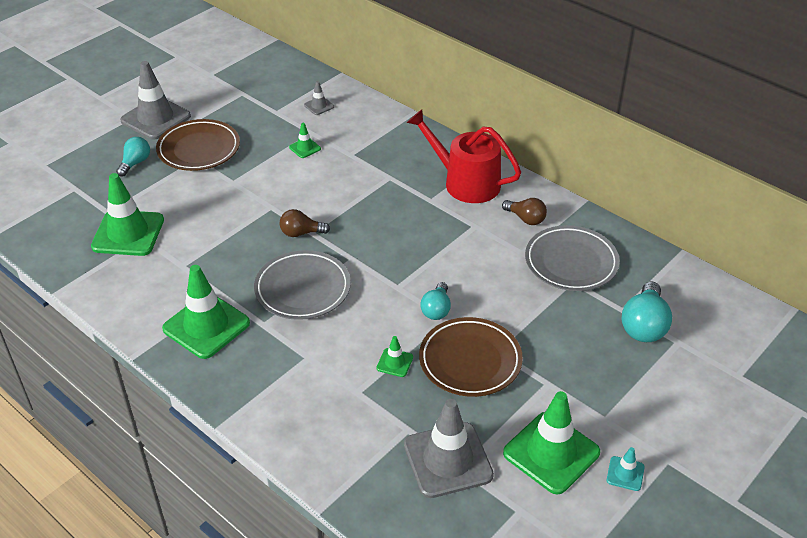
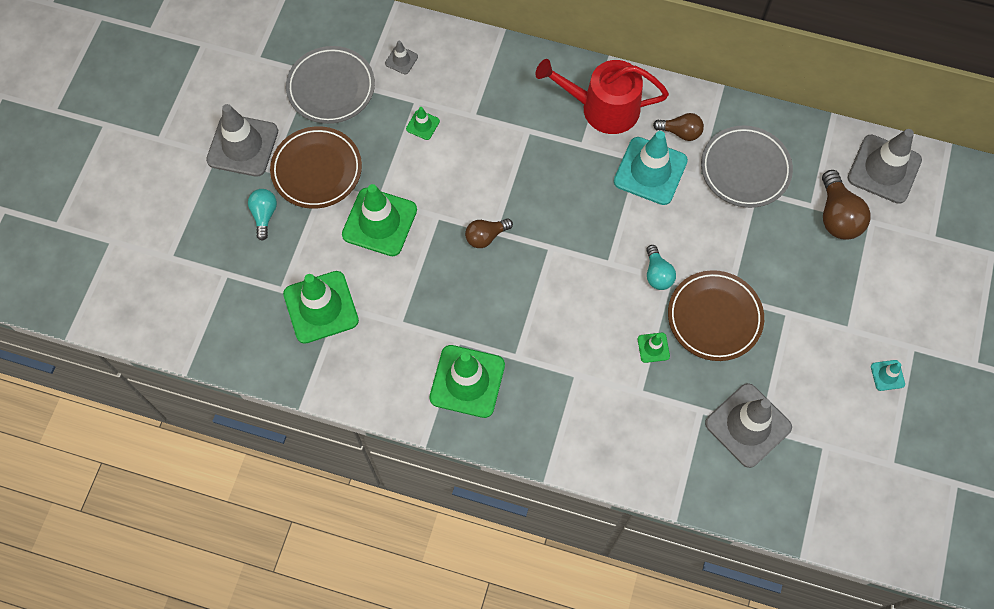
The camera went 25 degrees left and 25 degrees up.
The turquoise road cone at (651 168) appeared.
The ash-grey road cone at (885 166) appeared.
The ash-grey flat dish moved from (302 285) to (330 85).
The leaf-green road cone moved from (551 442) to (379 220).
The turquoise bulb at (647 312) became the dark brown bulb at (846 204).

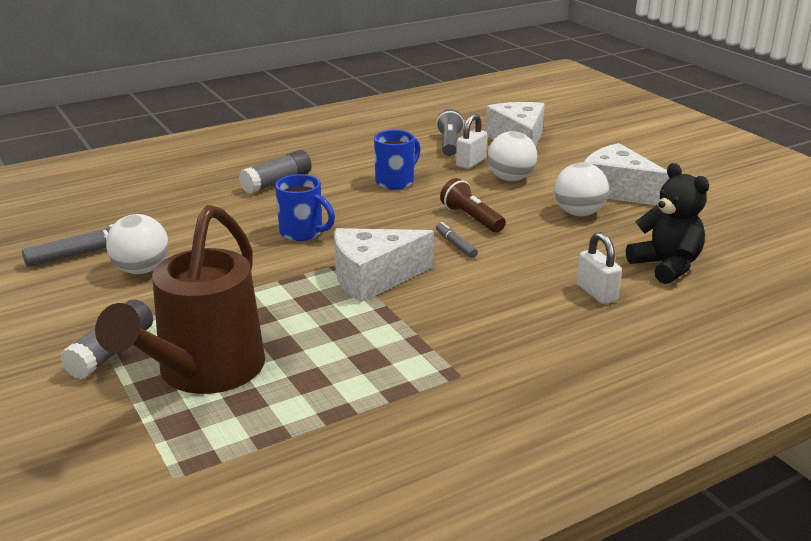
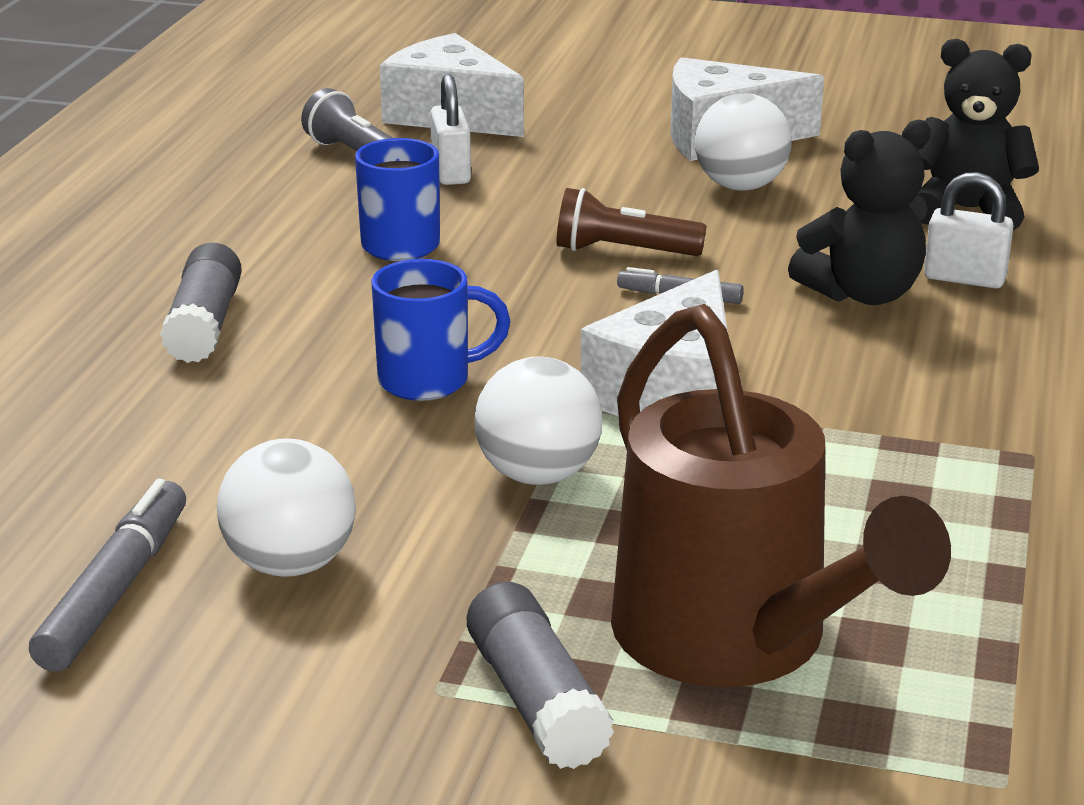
The camera went 45 degrees left and 0 degrees up.
The black teddy at (859 212) appeared.
The white sphere moved from (512 156) to (538 420).

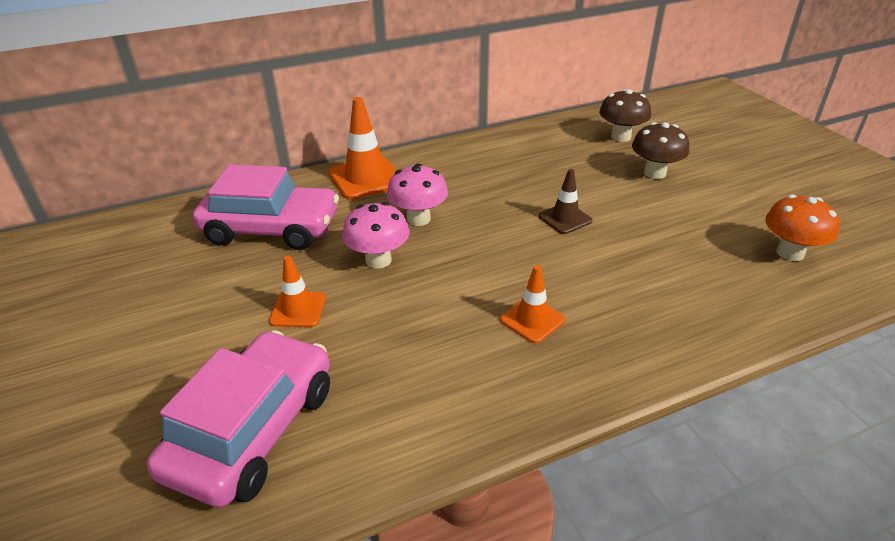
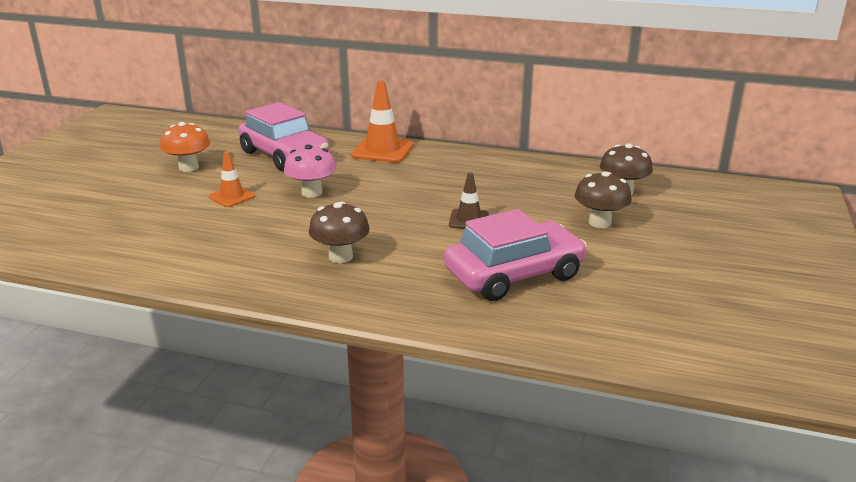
The camera went 40 degrees right and 10 degrees down.
The rose-pink fungus at (417 194) disappeared.
The rose-pink automobile moved from (238 419) to (515 255).
The orange-coloured fungus moved from (802 228) to (185 147).
The orange-coloured road cone at (532 304) was replaced by the dark brown fungus at (339 232).

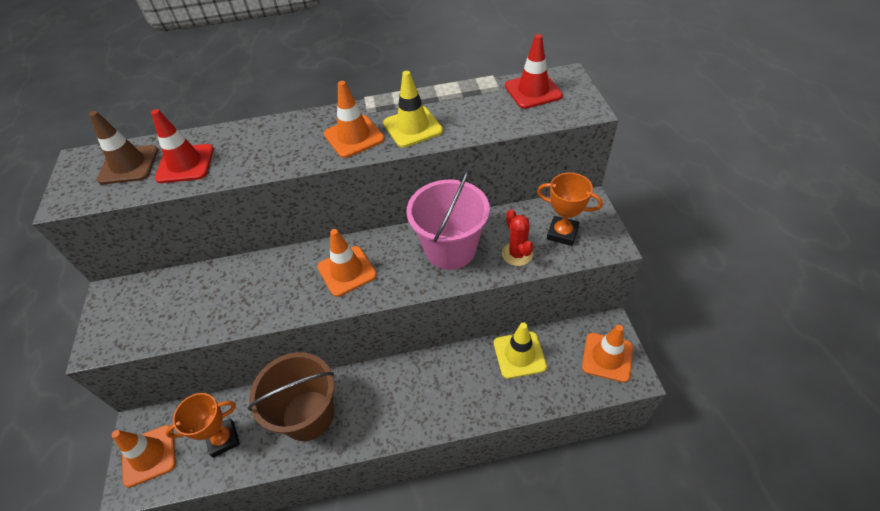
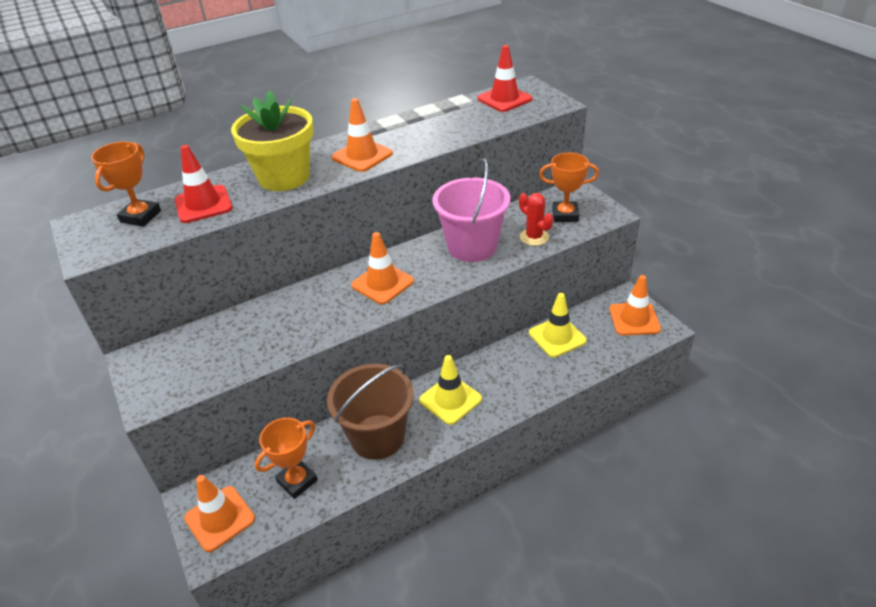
The camera went 20 degrees left and 10 degrees down.
The yellow plant pot at (272 140) appeared.
The yellow road cone moved from (413 109) to (450 390).
The dark brown road cone at (123 147) was replaced by the orange-coloured trophy at (126 184).

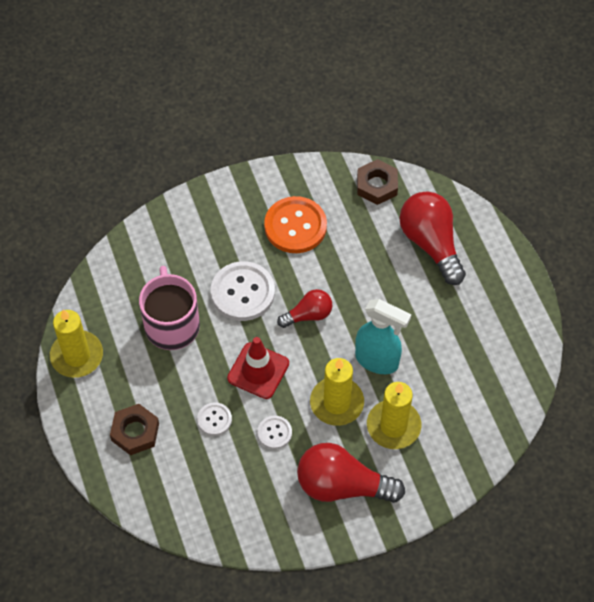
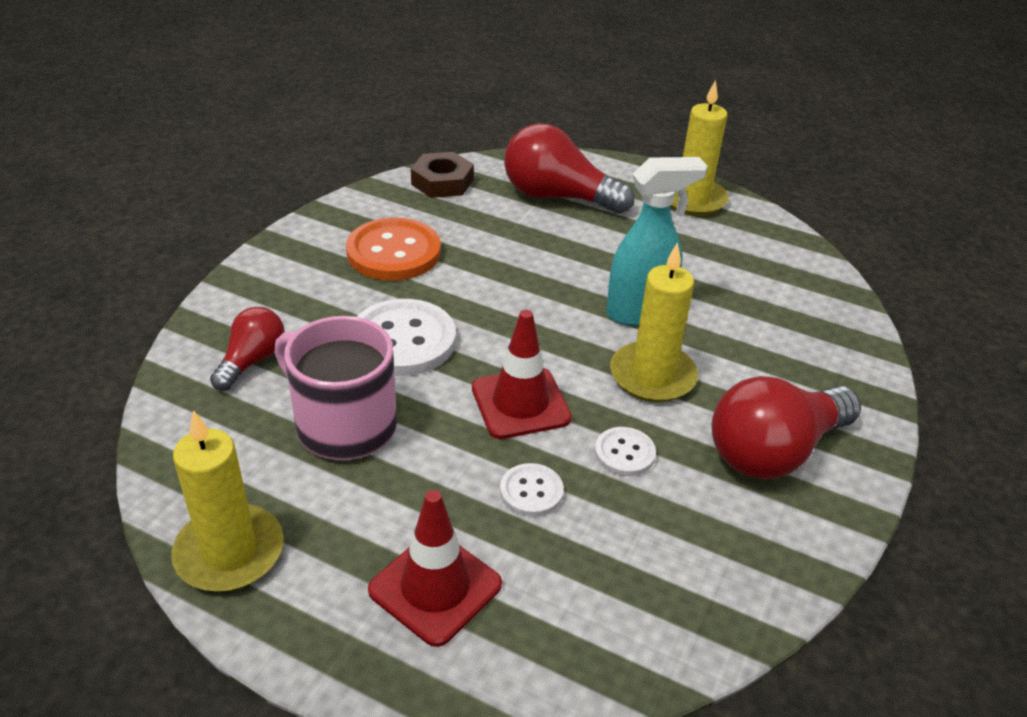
The camera went 45 degrees left and 20 degrees down.
The crimson bulb moved from (304 308) to (247 349).
The yellow candle moved from (394 415) to (699 148).
The dark brown hex nut at (134 429) was replaced by the crimson road cone at (435 568).

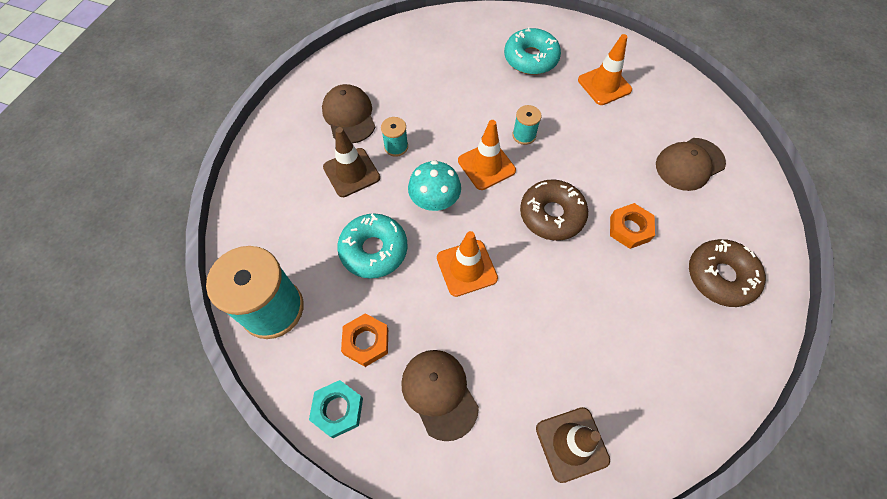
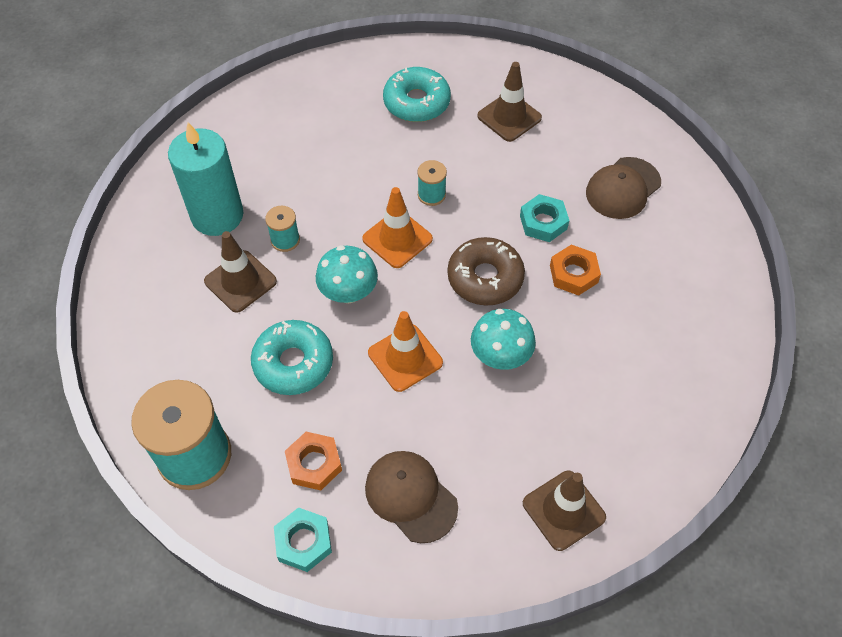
The camera went 15 degrees left and 5 degrees down.
The dark brown glazed donut at (727 273) disappeared.
The turquoise fungus at (503 339) appeared.
The turquoise hex nut at (544 218) appeared.
The dark brown peaked cap at (348 113) was replaced by the turquoise candle at (205 179).
The orange-coloured road cone at (605 69) became the dark brown road cone at (509 102).

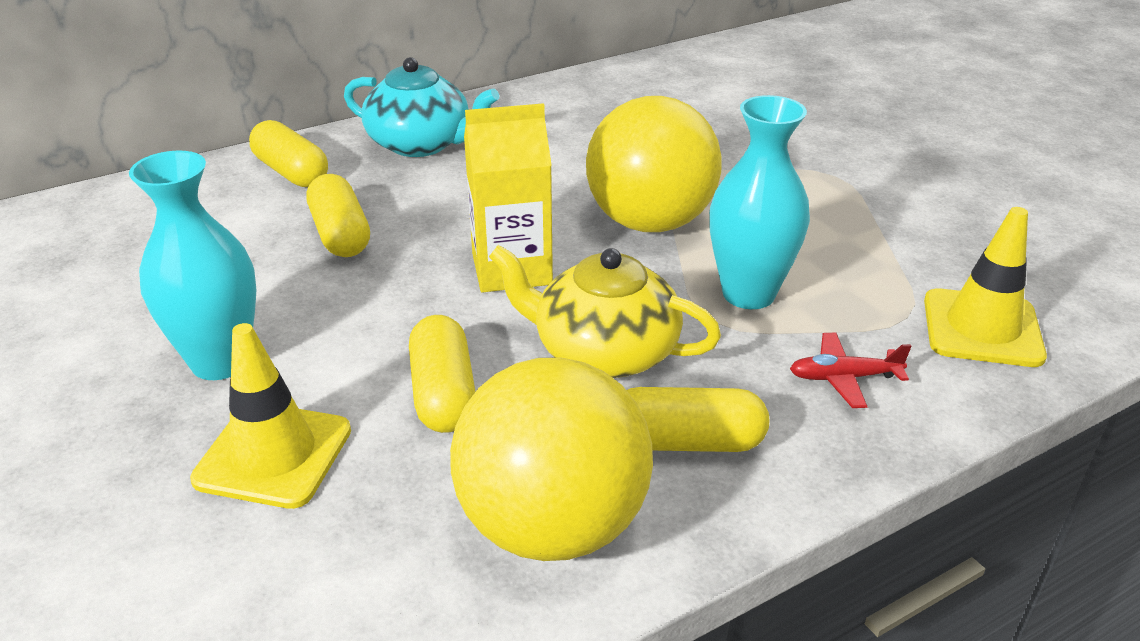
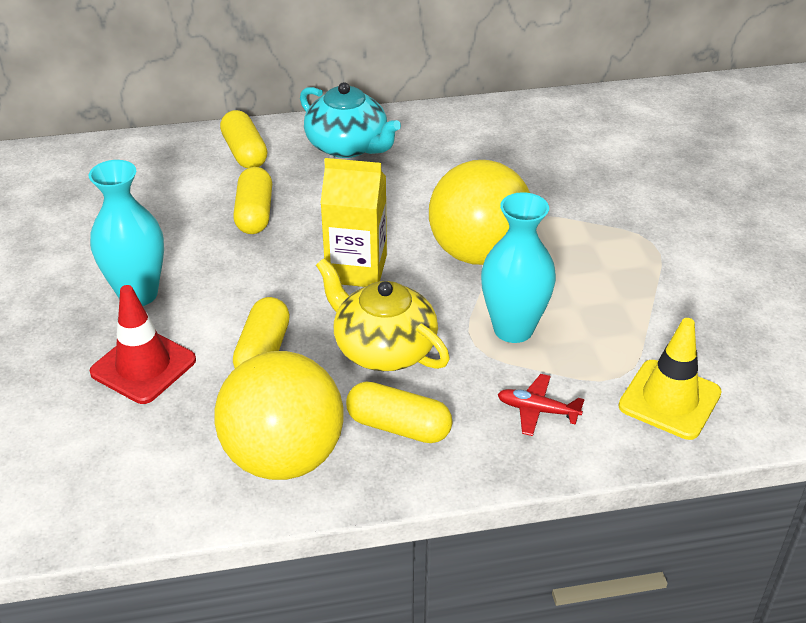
The camera went 20 degrees right and 5 degrees up.
The yellow road cone at (270 416) became the crimson road cone at (143 344).

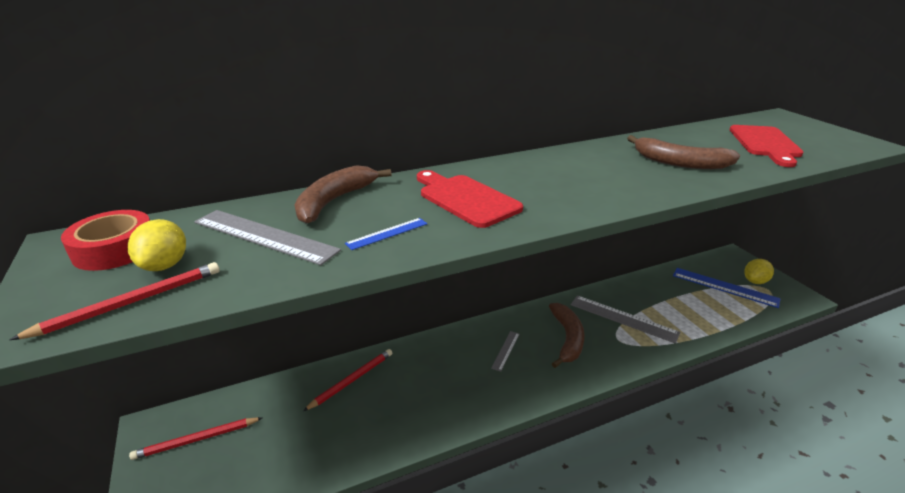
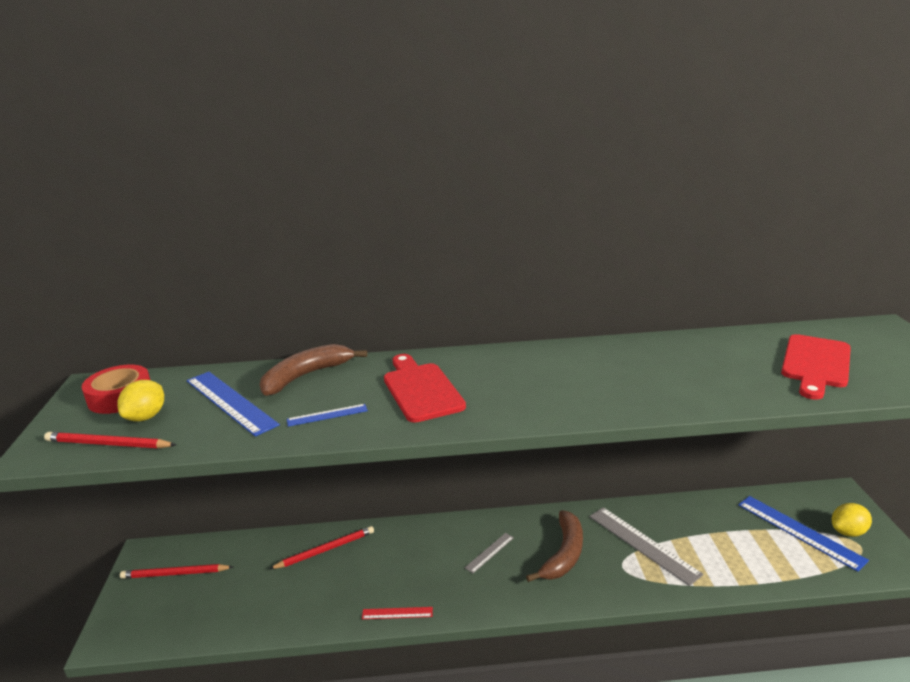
The camera went 20 degrees right and 5 degrees down.
The dark brown banana fruit at (683 152) disappeared.
The crimson measuring stick at (397 613) appeared.
The ash-grey measuring stick at (267 237) became the cobalt measuring stick at (233 404).
The crimson pencil at (115 301) turned 150 degrees counterclockwise.

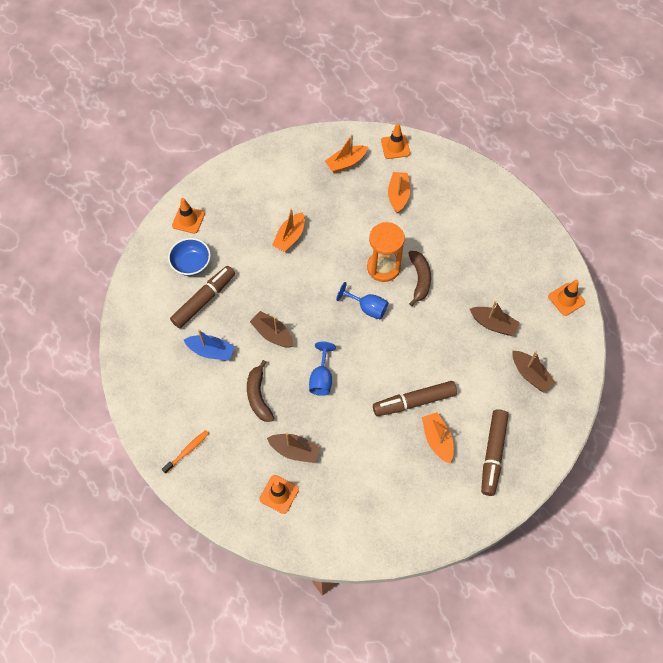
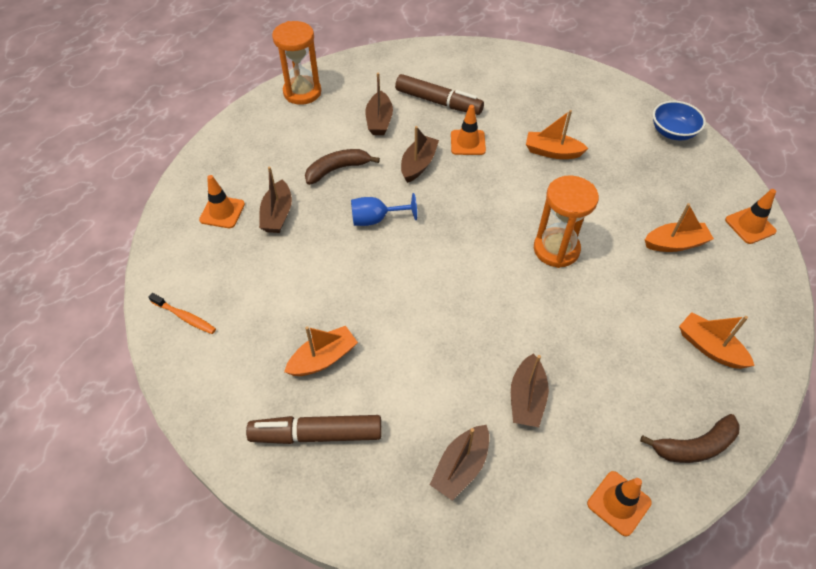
The camera went 75 degrees right and 10 degrees down.
The cobalt wine glass at (362 301) disappeared.
The dark brown marker pen at (415 398) disappeared.
The orange-coloured hourglass at (296 63) appeared.
The orange-coloured tooth brush moved from (185 452) to (182 313).
The cobalt bowl moved from (189 257) to (679 120).
The orange-coloured road cone moved from (188 216) to (468 130).
The orange-coloured boat moved from (346 153) to (717 340).
The dark brown banana fruit moved from (419 278) to (690 438).
The cobalt boat at (209 345) became the dark brown boat at (379 104).

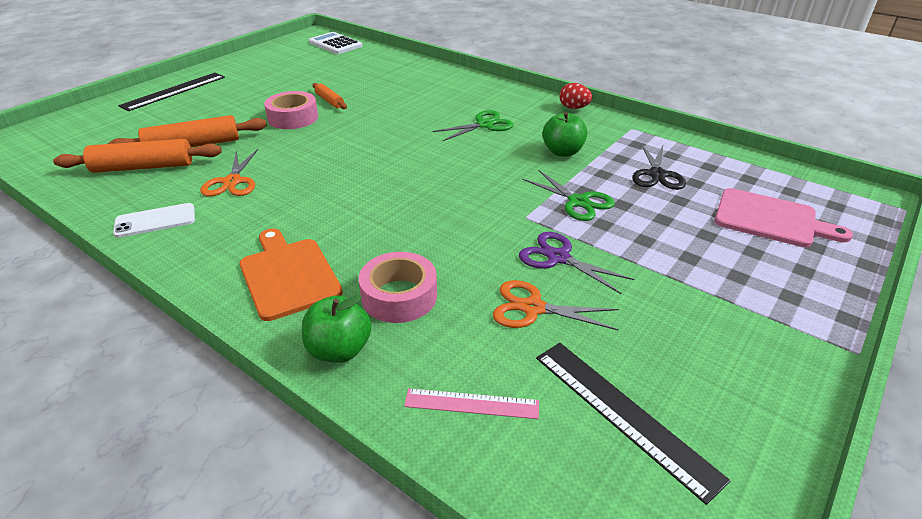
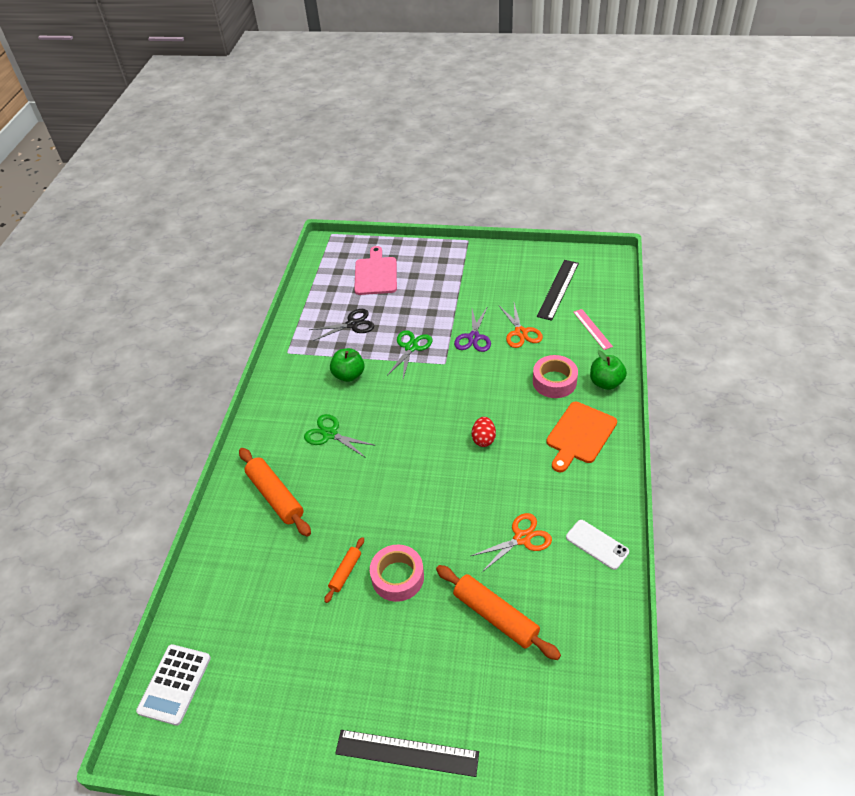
The camera went 115 degrees left and 10 degrees up.
The orange-coloured rolling pin moved from (137 156) to (275 492).
The crimson toy egg moved from (575 96) to (484 432).

